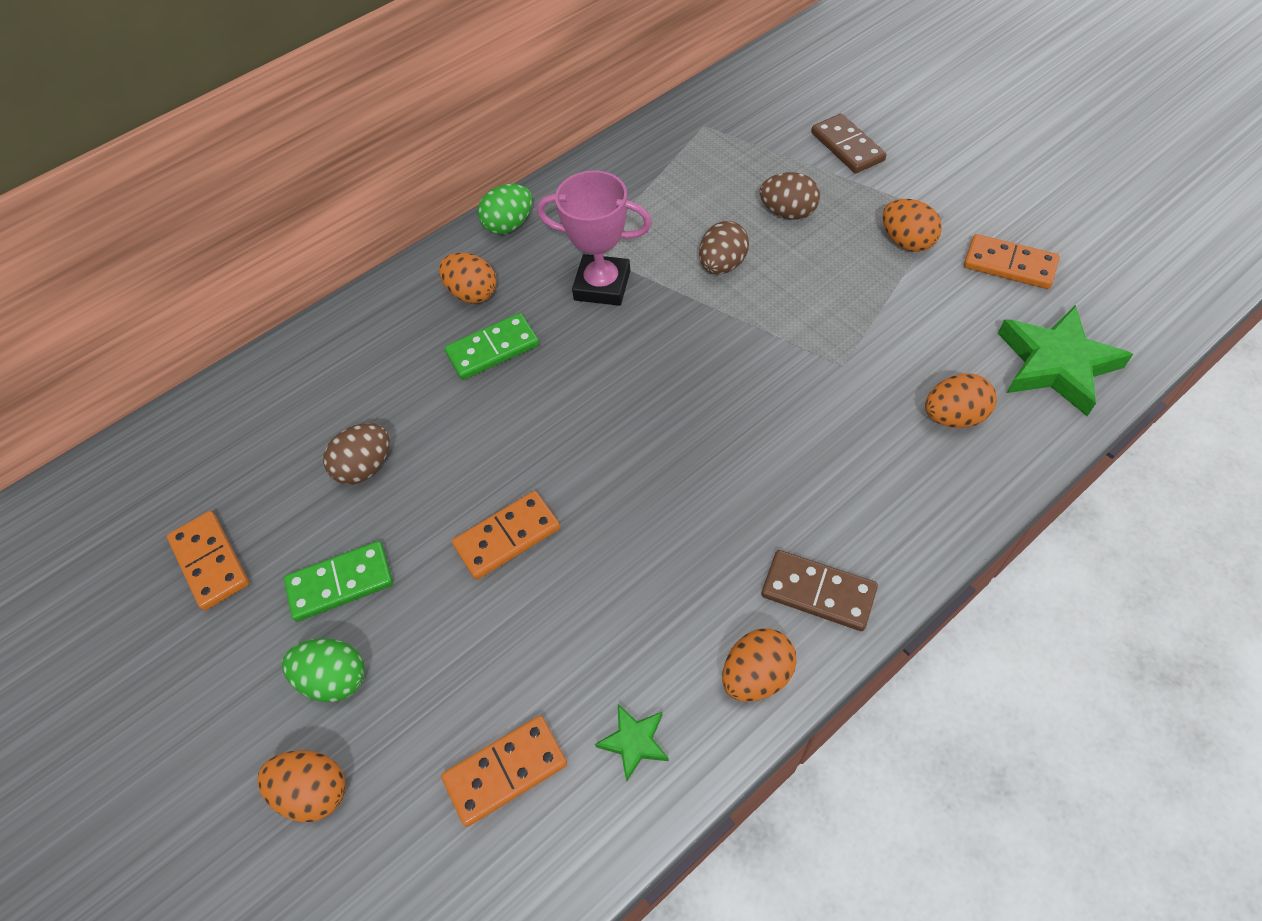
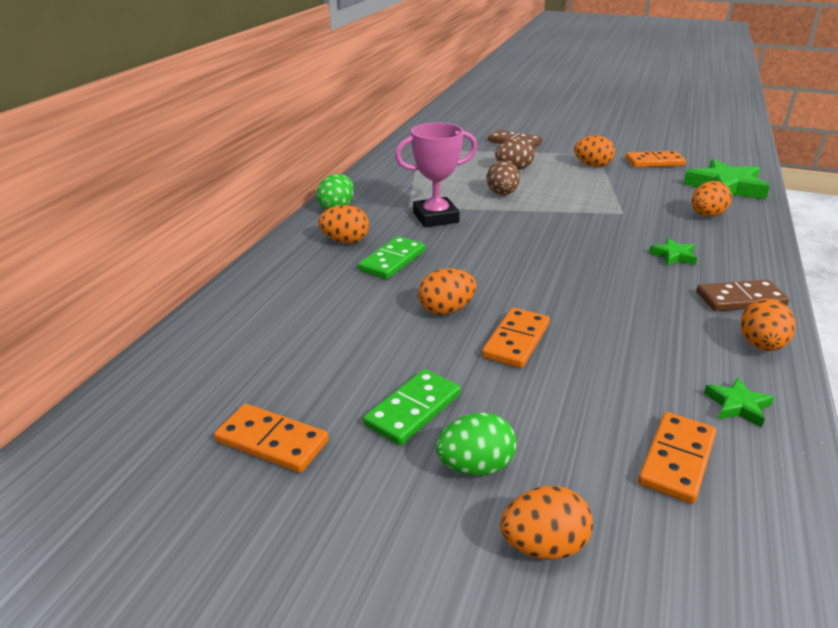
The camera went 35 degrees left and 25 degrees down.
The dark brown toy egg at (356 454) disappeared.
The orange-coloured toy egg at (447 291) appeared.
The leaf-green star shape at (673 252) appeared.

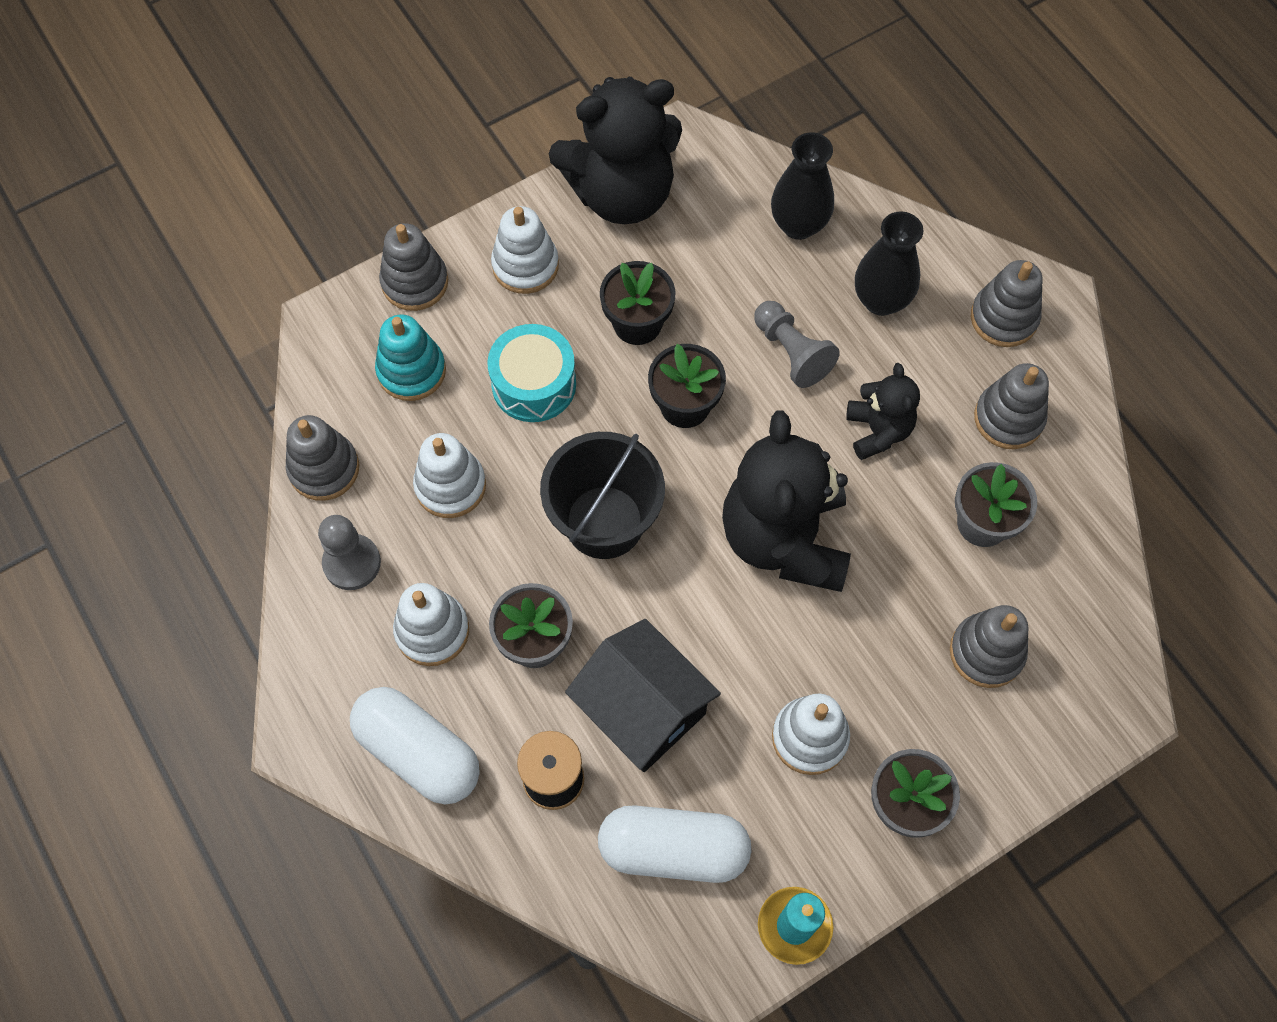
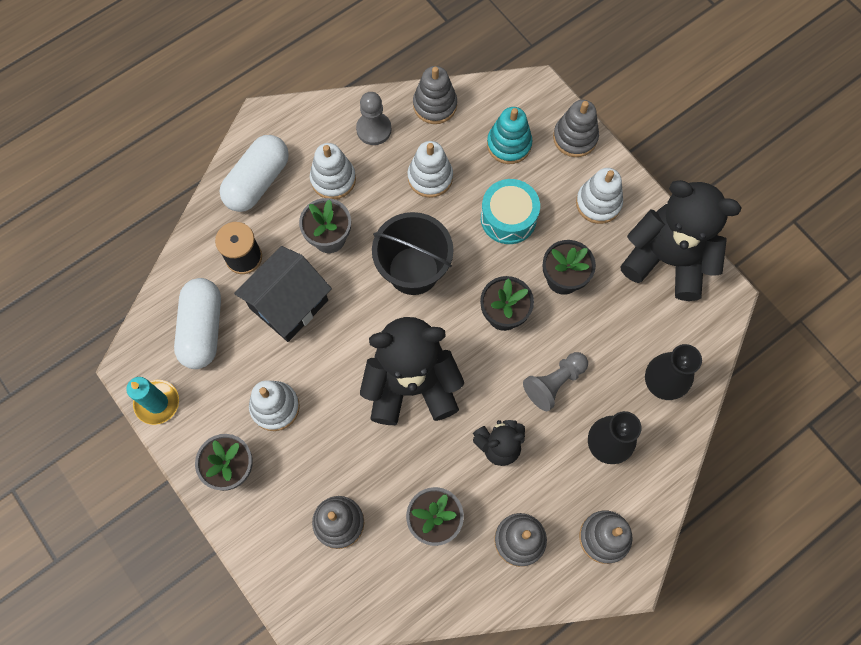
The camera went 85 degrees right and 5 degrees up.
The black teddy at (615 150) turned 135 degrees clockwise.

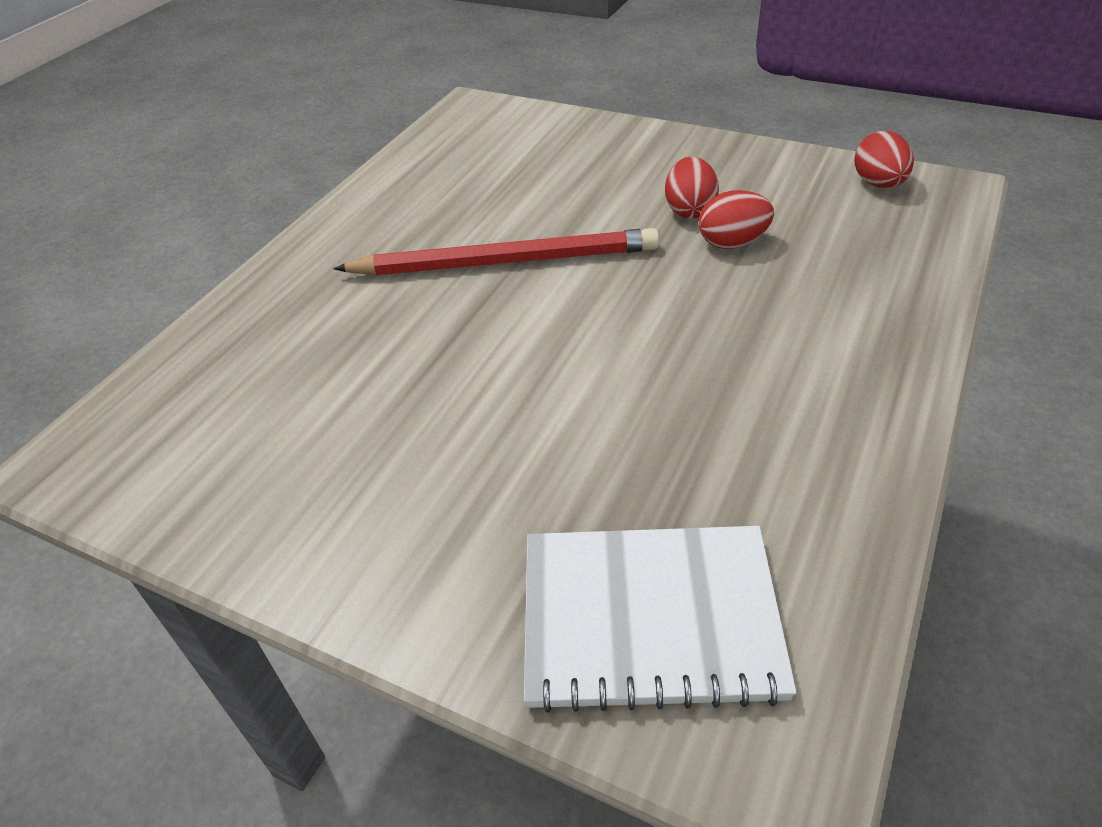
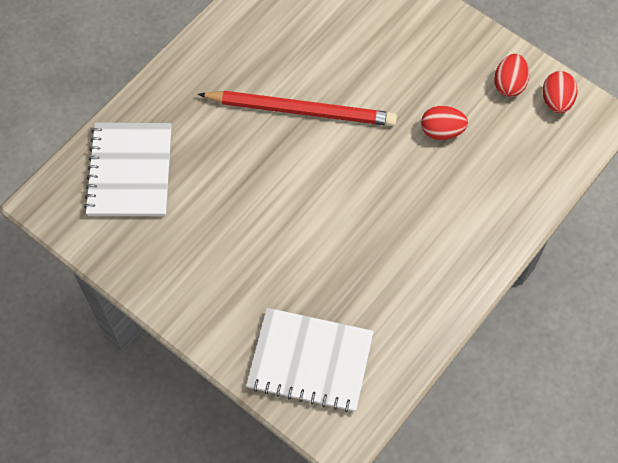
The camera went 10 degrees right and 20 degrees up.
The white notebook at (128 169) appeared.
The crimson toy egg moved from (692 188) to (511 75).

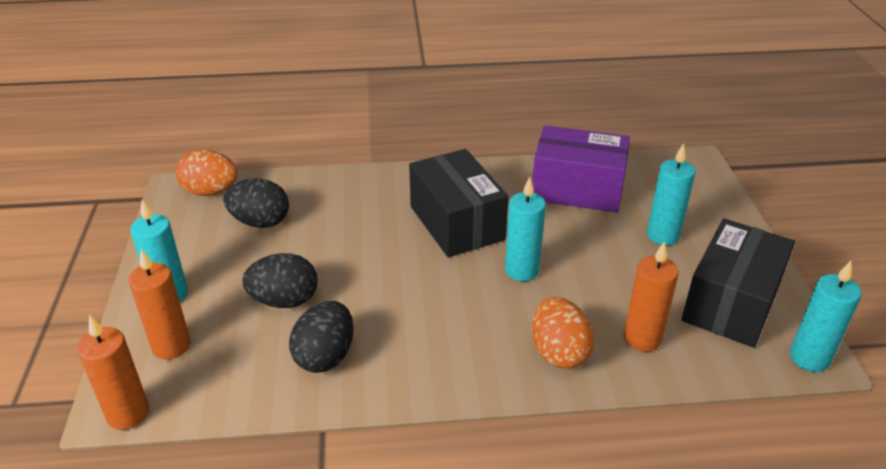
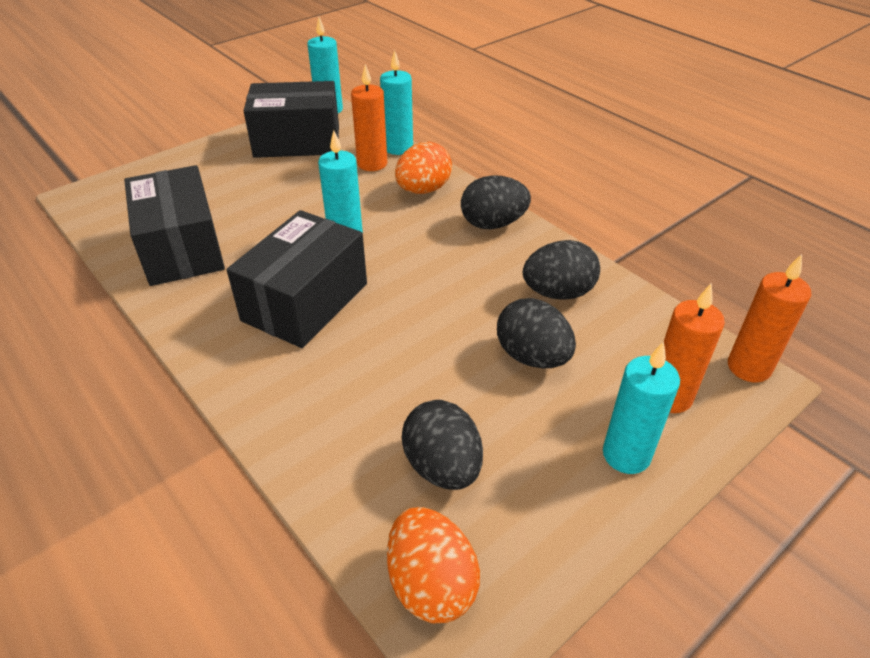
The camera went 125 degrees left and 5 degrees up.
The black toy egg at (496 202) appeared.
The turquoise candle moved from (671 194) to (396 102).
The royal purple parcel at (581 169) became the black parcel at (174 225).

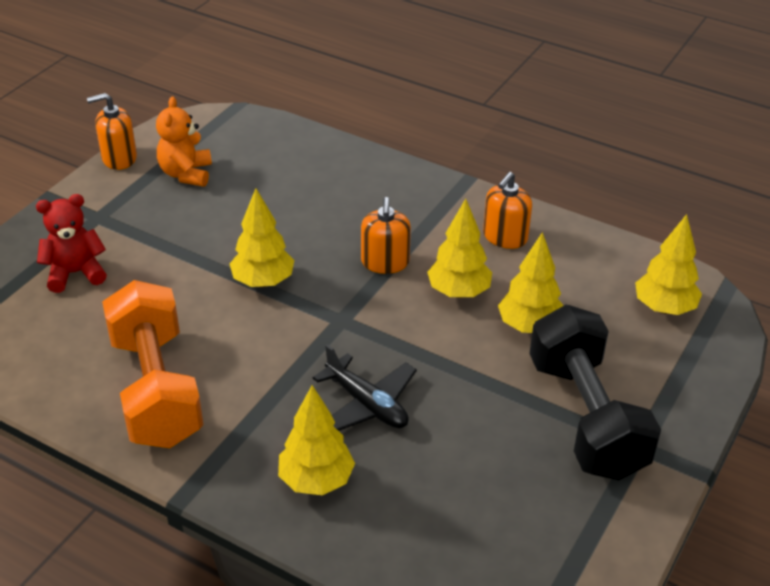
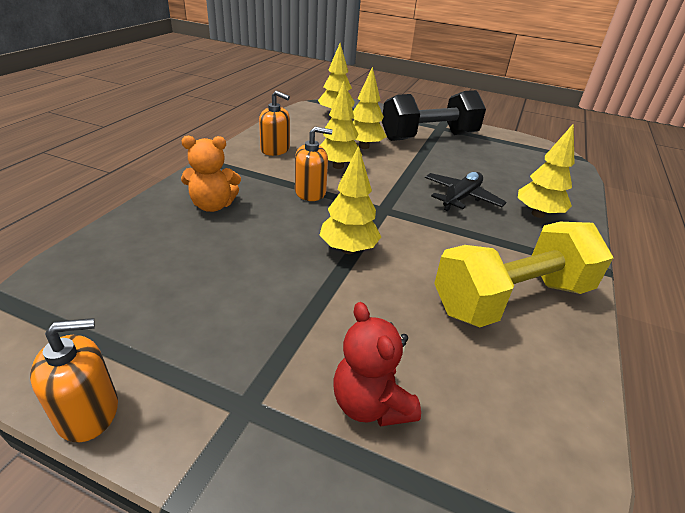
The camera went 100 degrees left and 5 degrees down.
The orange-coloured teddy moved from (184 142) to (211 174).
The orange-coloured hand weight at (153 364) became the yellow hand weight at (523 275).
The orange-coloured soap dispenser at (112 131) turned 90 degrees counterclockwise.

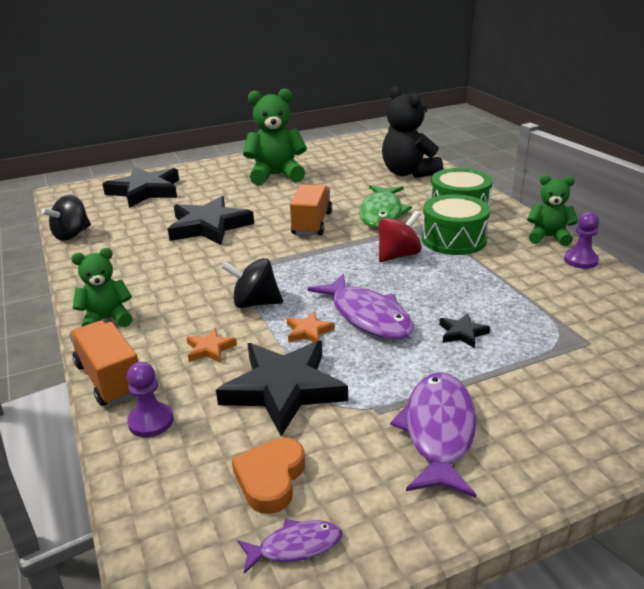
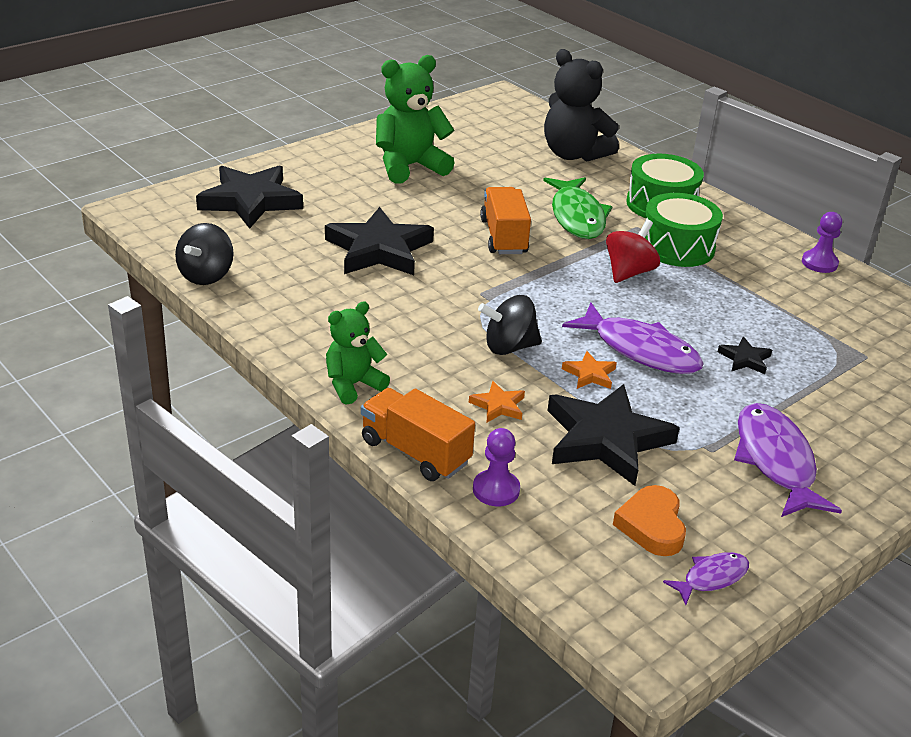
The camera went 20 degrees left and 5 degrees up.
The leaf-green teddy at (552 210) disappeared.

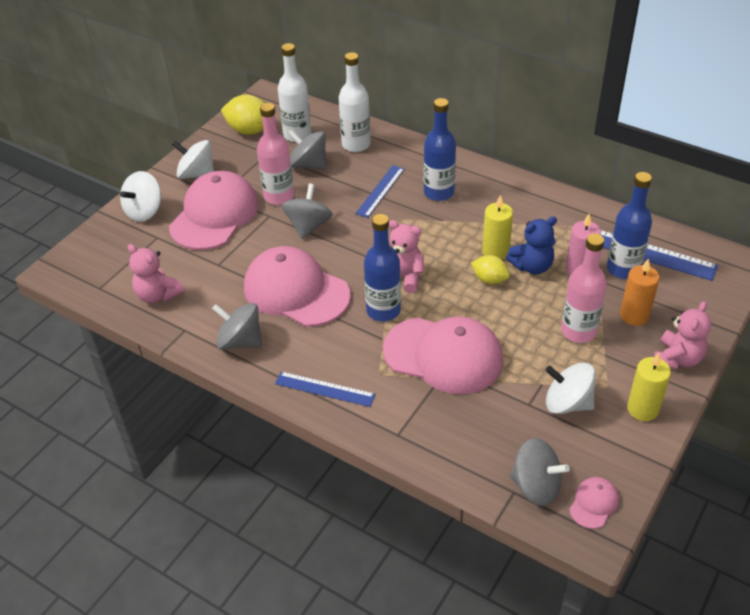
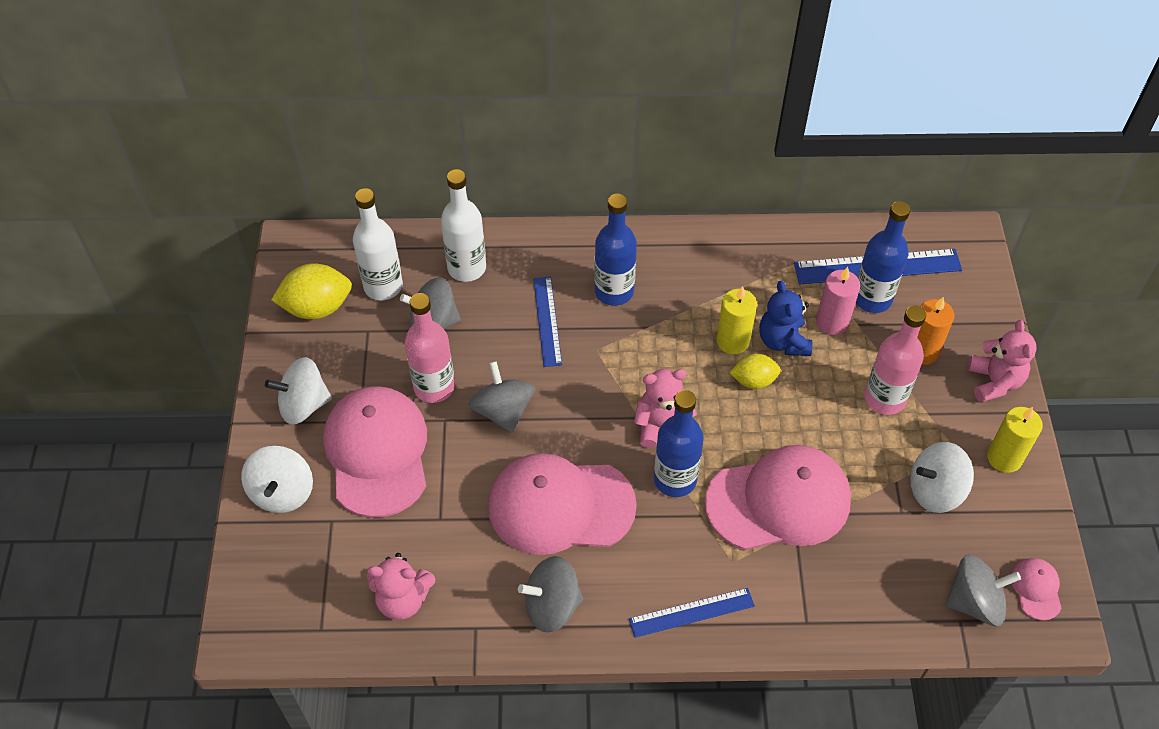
The camera went 35 degrees left and 10 degrees up.
The cobalt teddy at (531 245) turned 135 degrees clockwise.

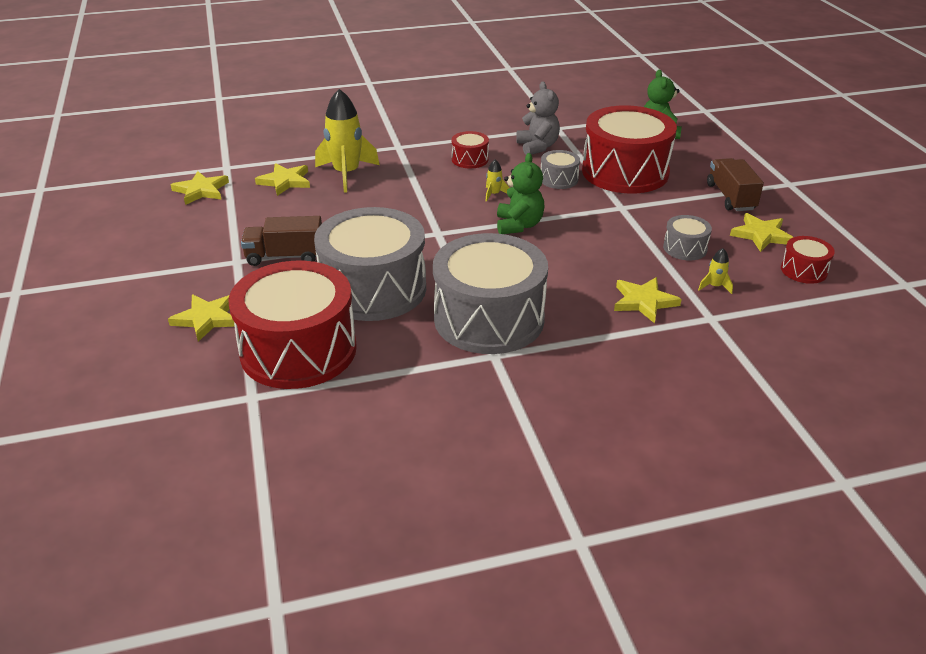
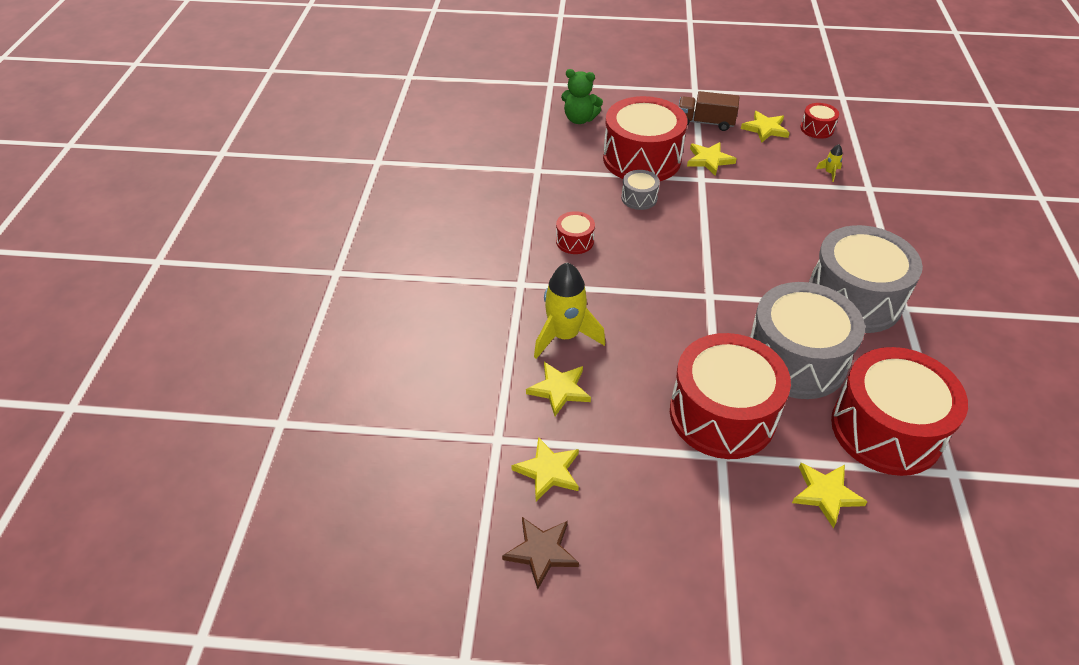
The camera went 70 degrees left and 10 degrees up.
The yellow spaceship at (497 180) disappeared.
The leaf-green teddy at (521 193) disappeared.
The ash-grey teddy at (538 118) disappeared.
The ash-grey drum at (687 237) disappeared.
The dark brown star shape at (540 553) appeared.
The yellow star shape moved from (648 300) to (712 159).
The dark brown truck at (281 241) was replaced by the crimson drum at (730 396).

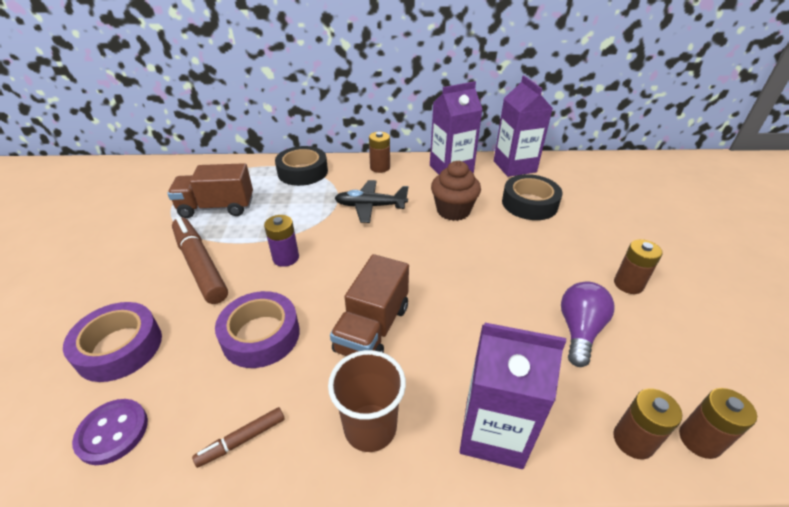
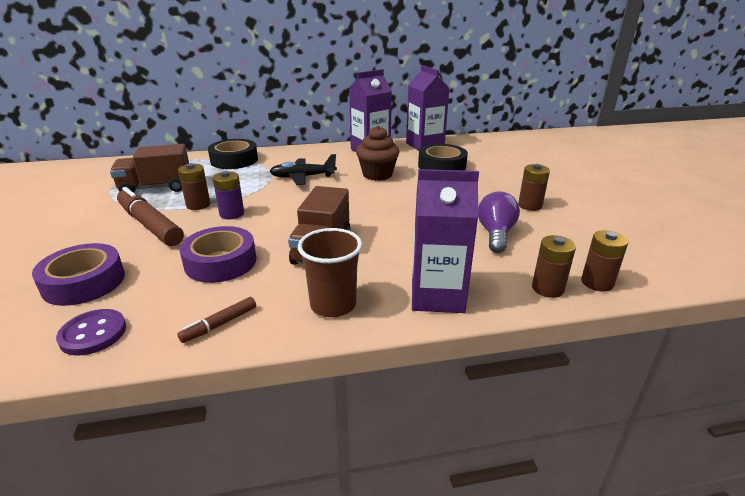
The camera went 10 degrees left and 10 degrees down.
The dark brown battery moved from (379 152) to (194 186).

